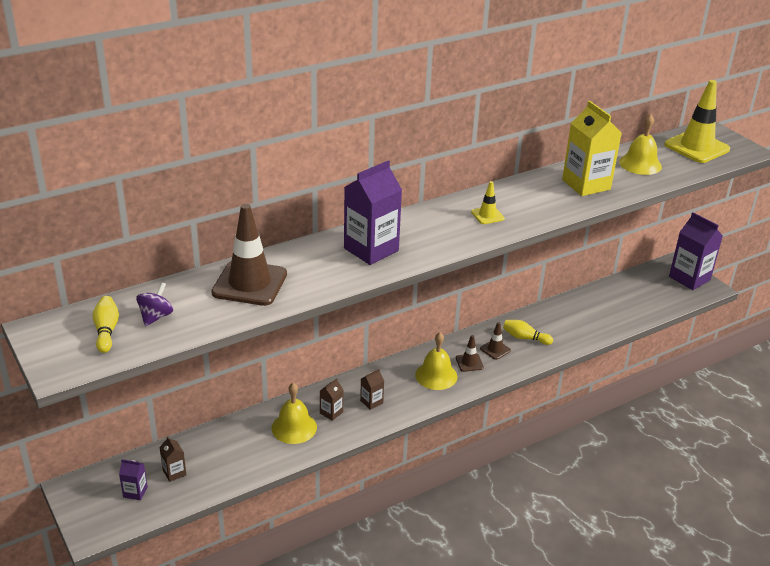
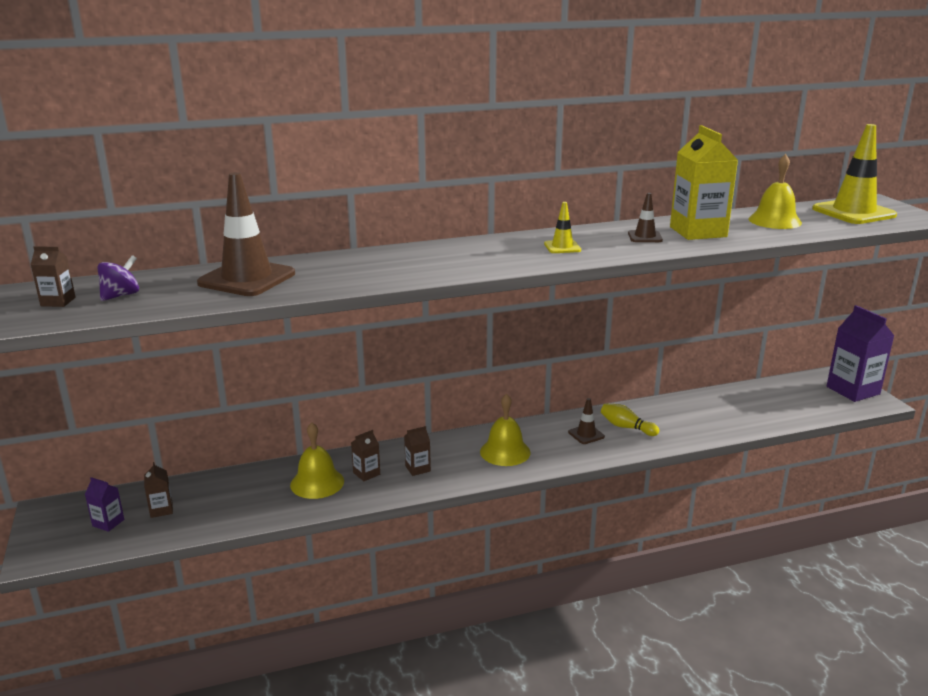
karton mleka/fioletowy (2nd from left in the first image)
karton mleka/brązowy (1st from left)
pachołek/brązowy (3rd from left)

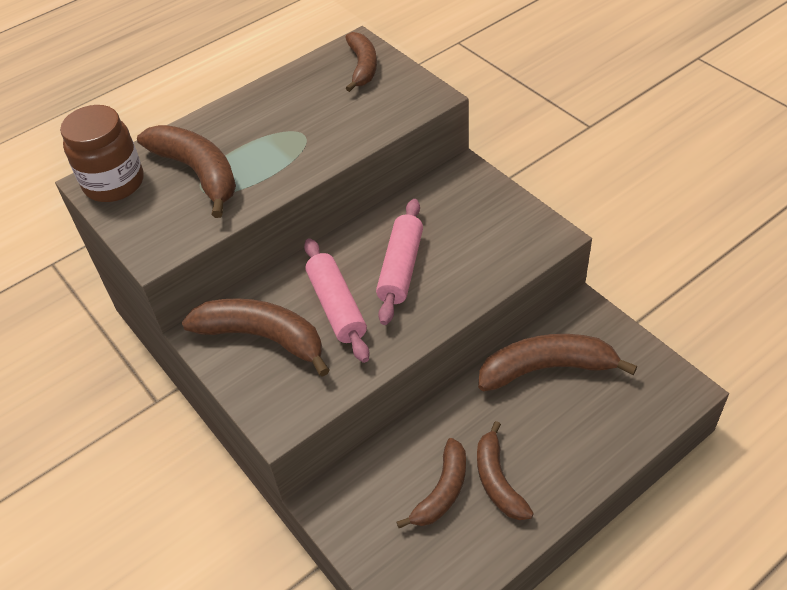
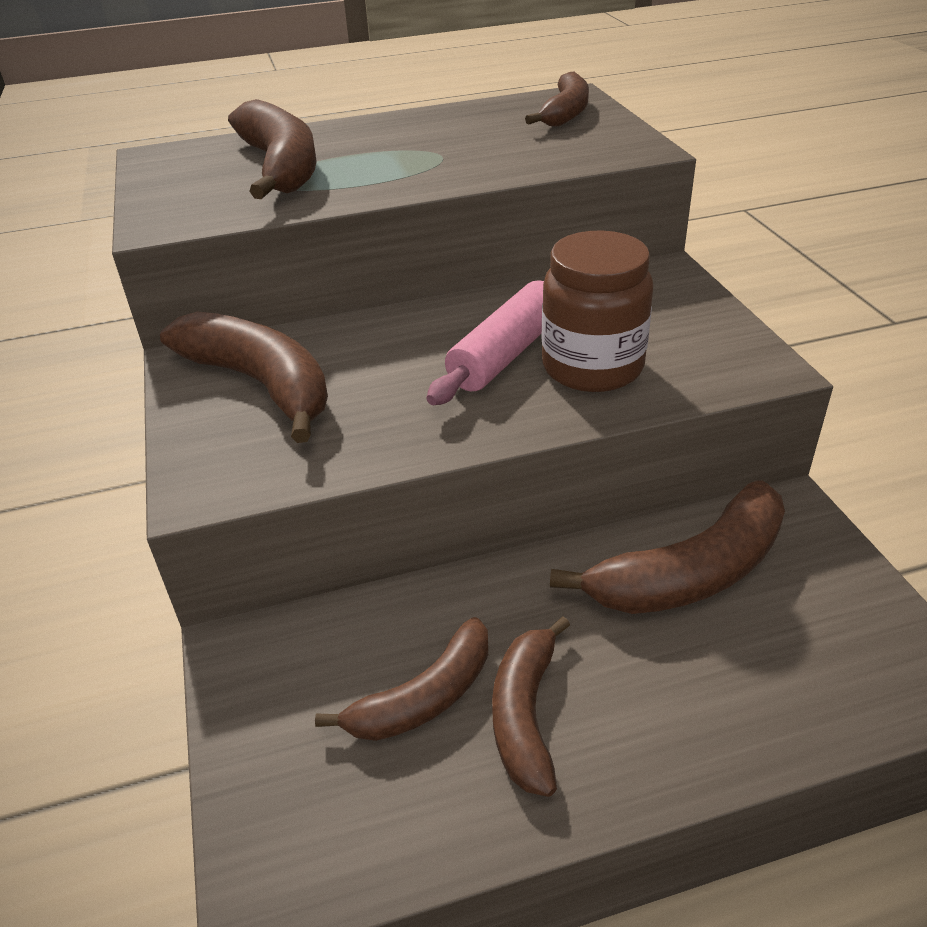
słoik/brązowy
wałek do ciasta/różowy (1st from left in the first image)
banan/brązowy (6th from left)

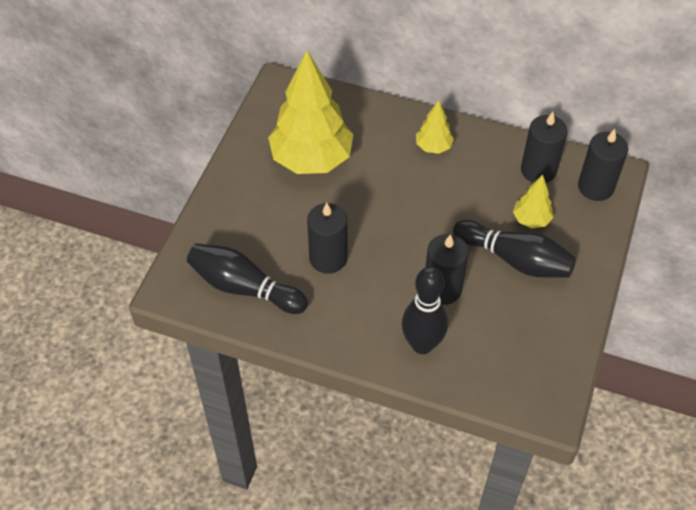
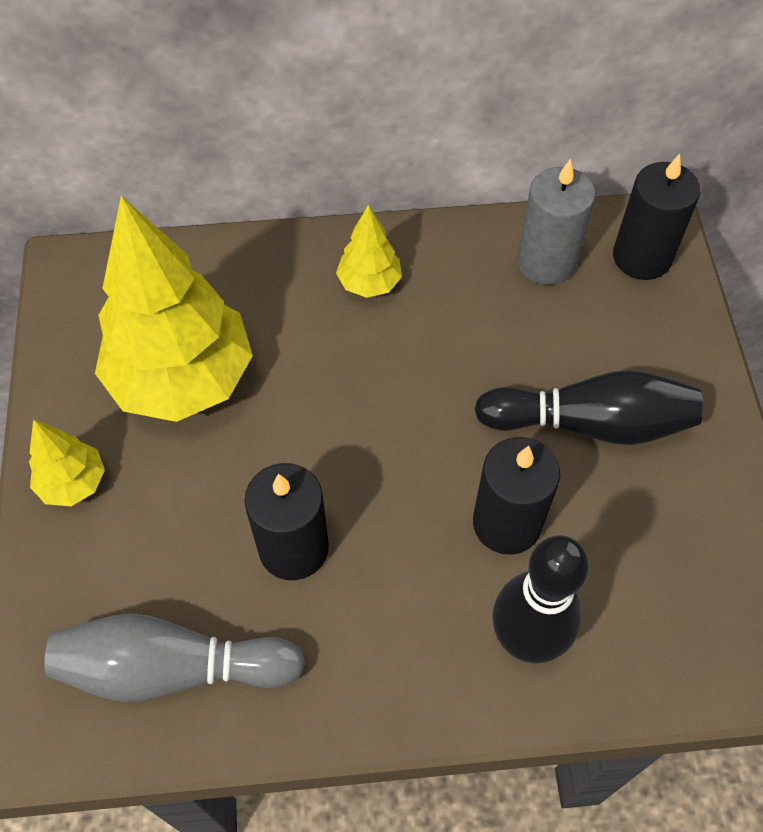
świeca/szary
drzewko/żółty (1st from left)
kręgiel/szary

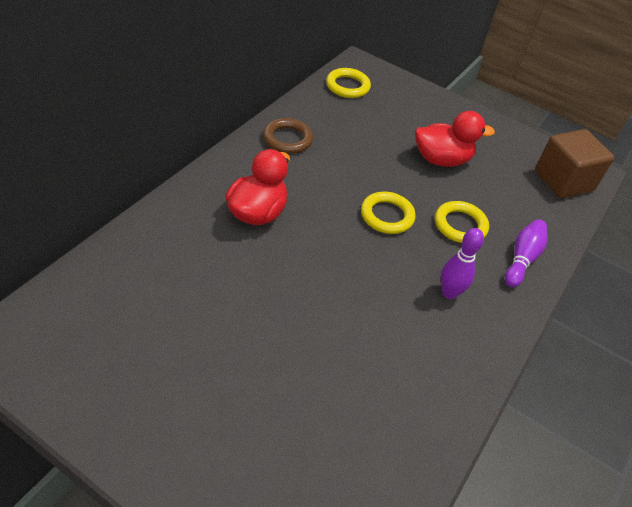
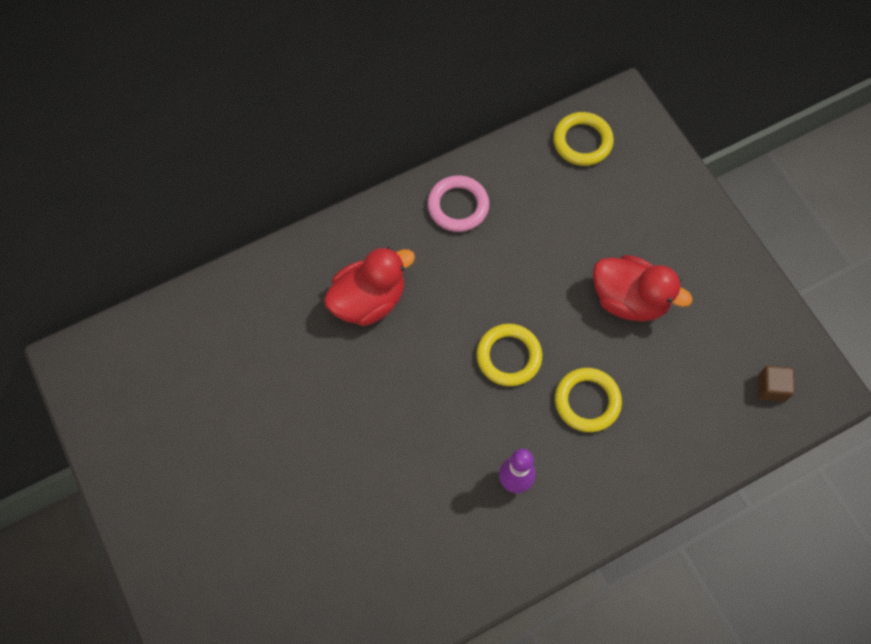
pierścień/różowy
sześcian/brązowy
kręgiel/fioletowy (2nd from left in the first image)

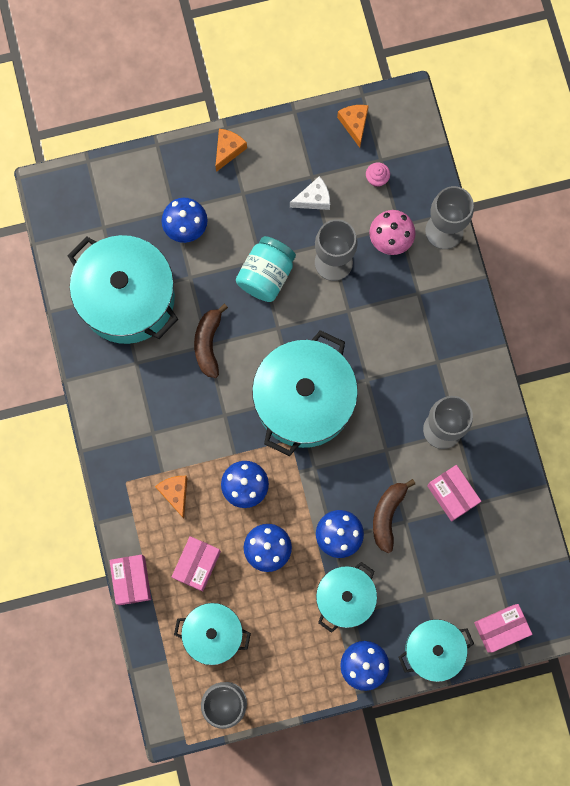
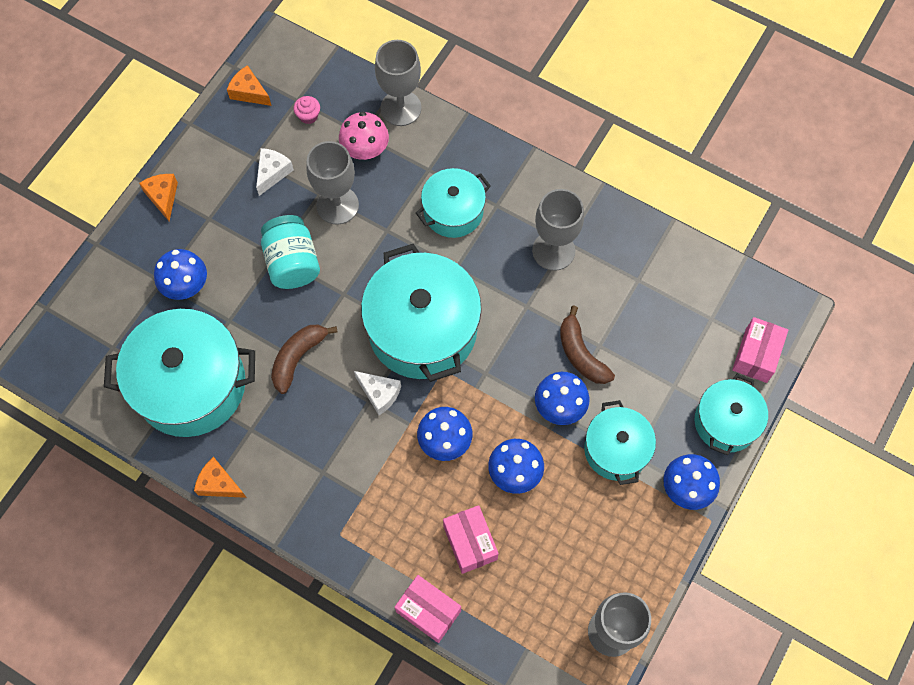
banan/brązowy (1st from left)
pudełko/różowy (3rd from left in the first image)
ser/pomarańczowy (2nd from left)
garnek/turkusowy (3rd from left)
ser/biały (2nd from left)

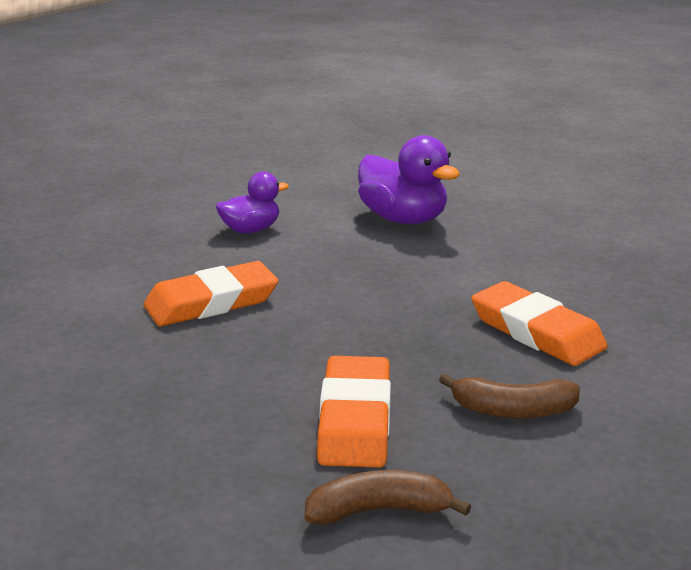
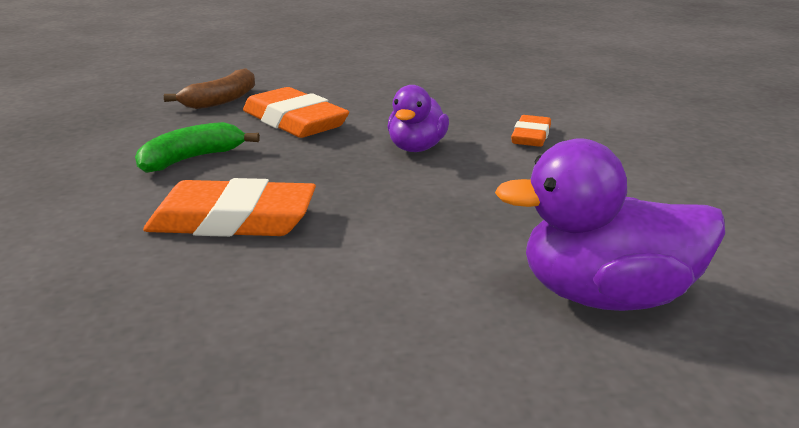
kaczka/fioletowy (1st from left)
gumka do mazania/pomarańczowy (3rd from left)
banan/zielony

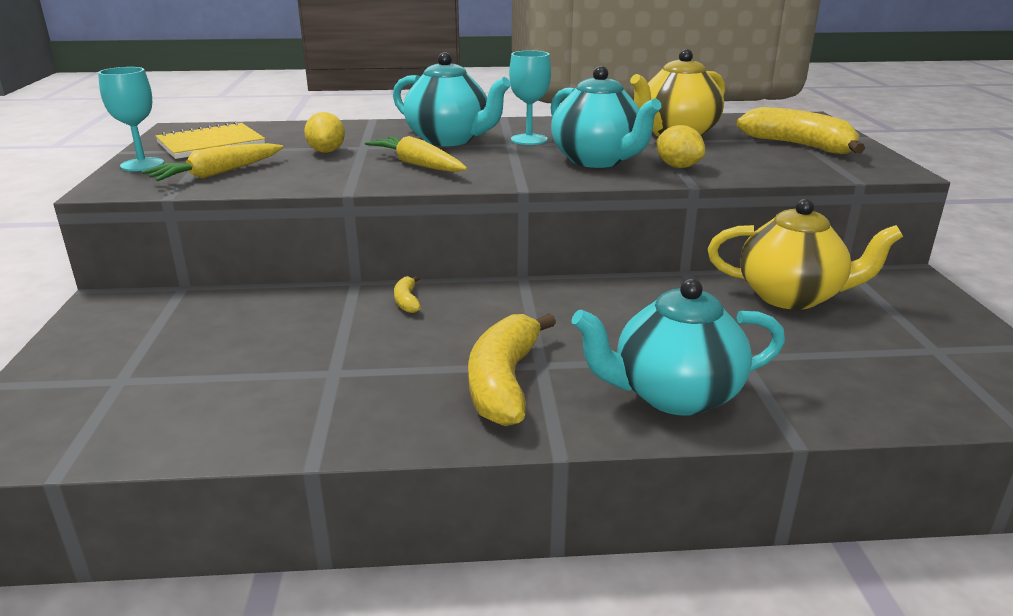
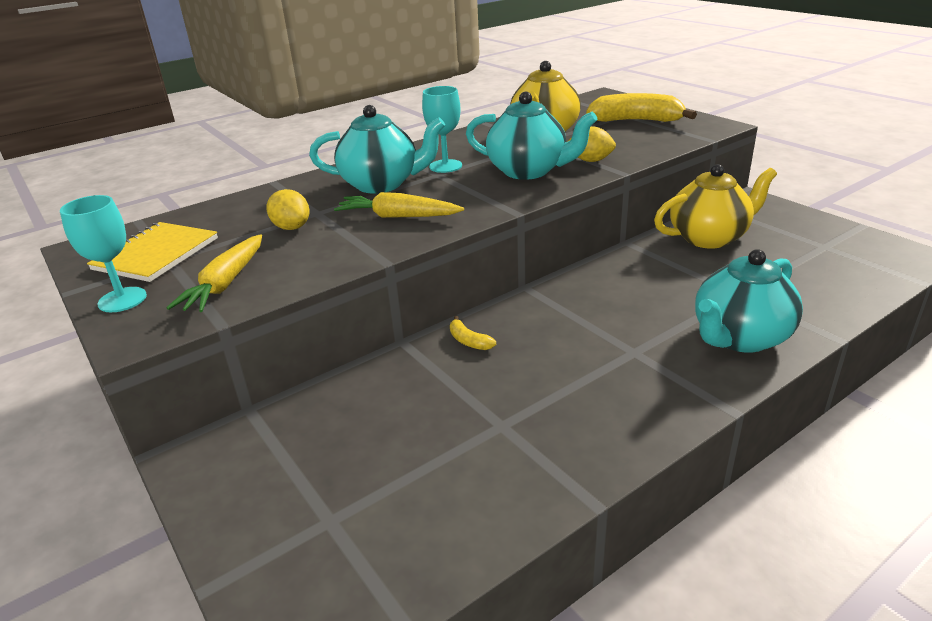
banan/żółty (2nd from left in the first image)

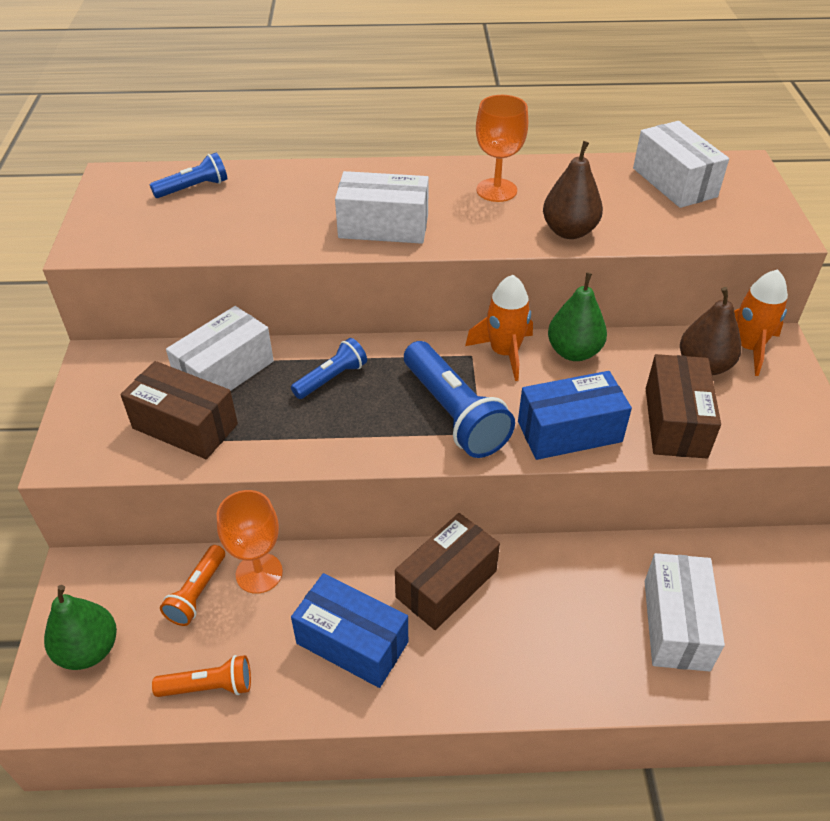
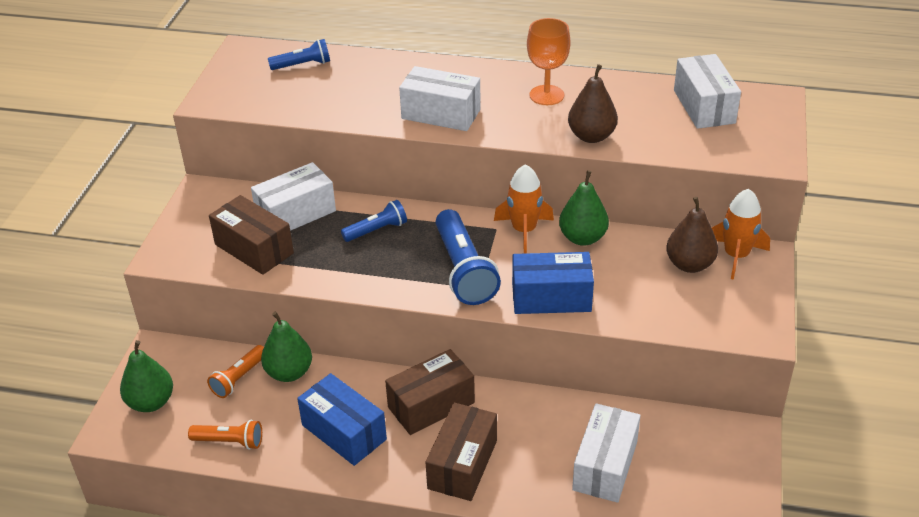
pudełko/brązowy (3rd from left)
gruszka/zielony (2nd from left)

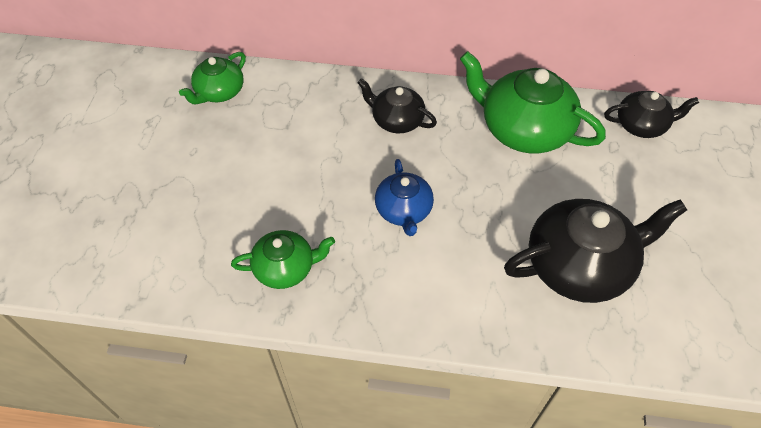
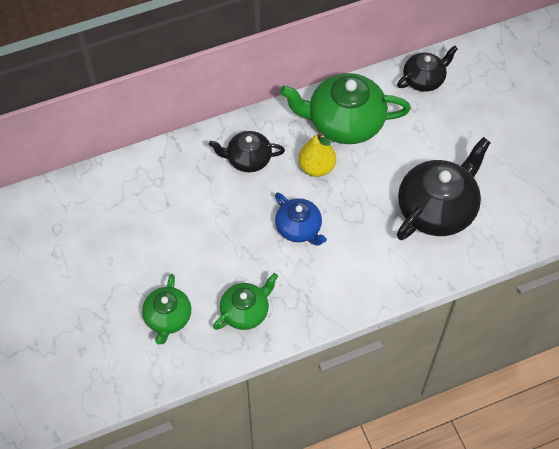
imbryk/zielony (1st from left)
gruszka/żółty

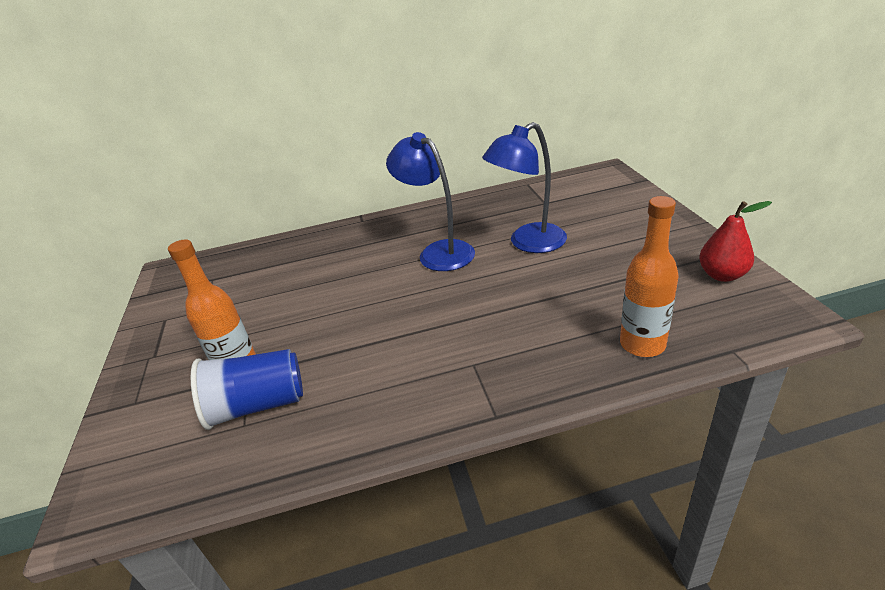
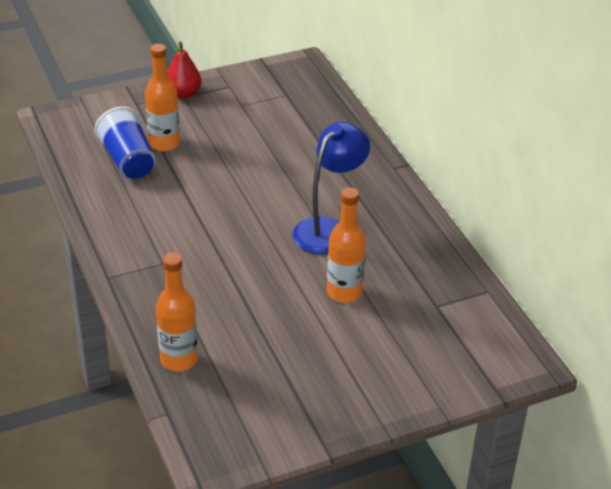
butelka/pomarańczowy (3rd from left)
gruszka/czerwony

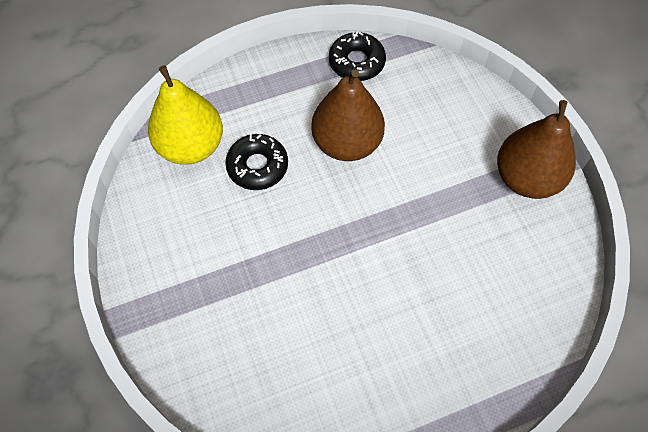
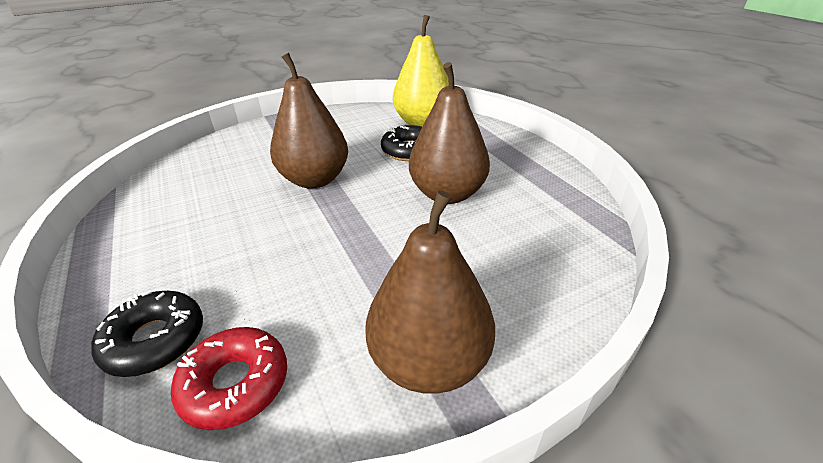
donut/czarny (1st from left)
gruszka/brązowy (1st from left)
donut/czerwony

